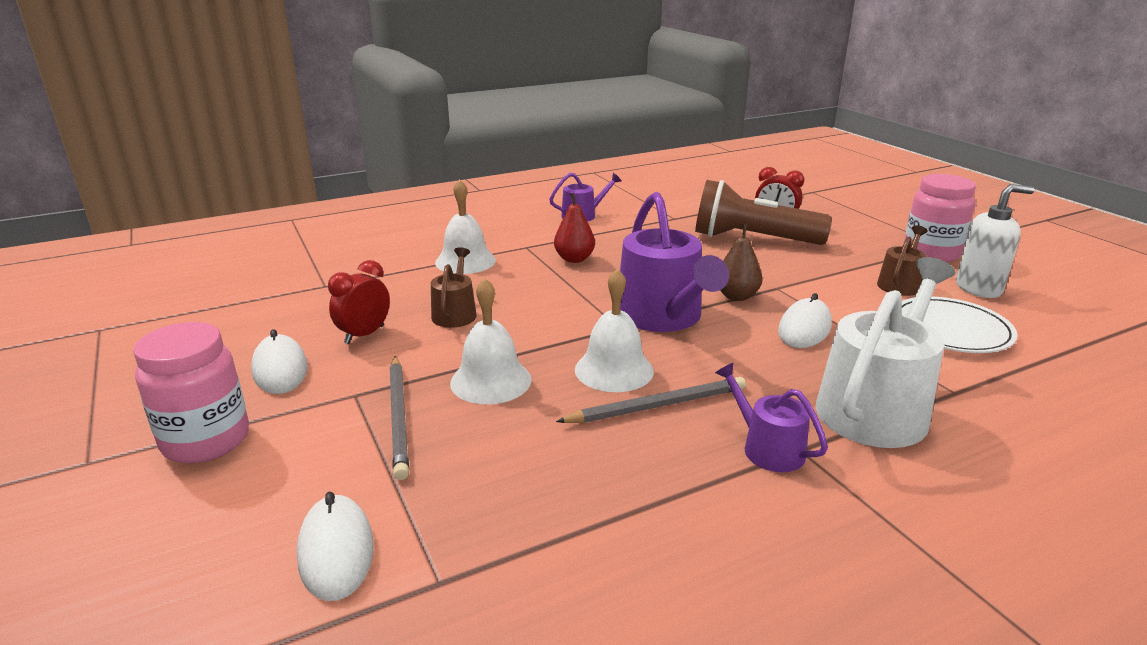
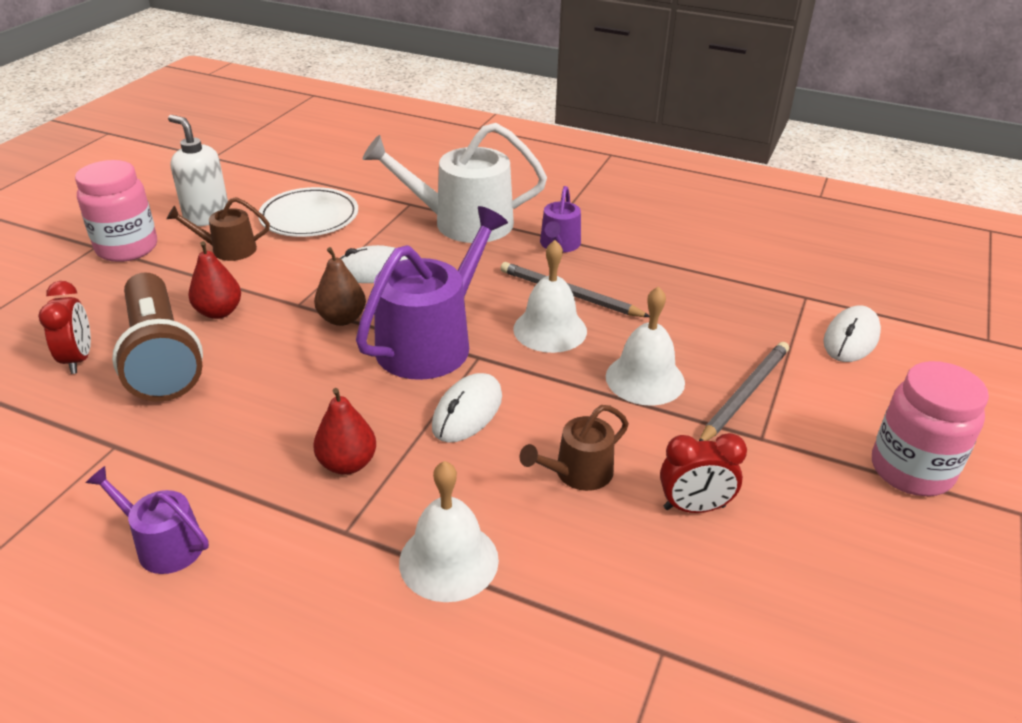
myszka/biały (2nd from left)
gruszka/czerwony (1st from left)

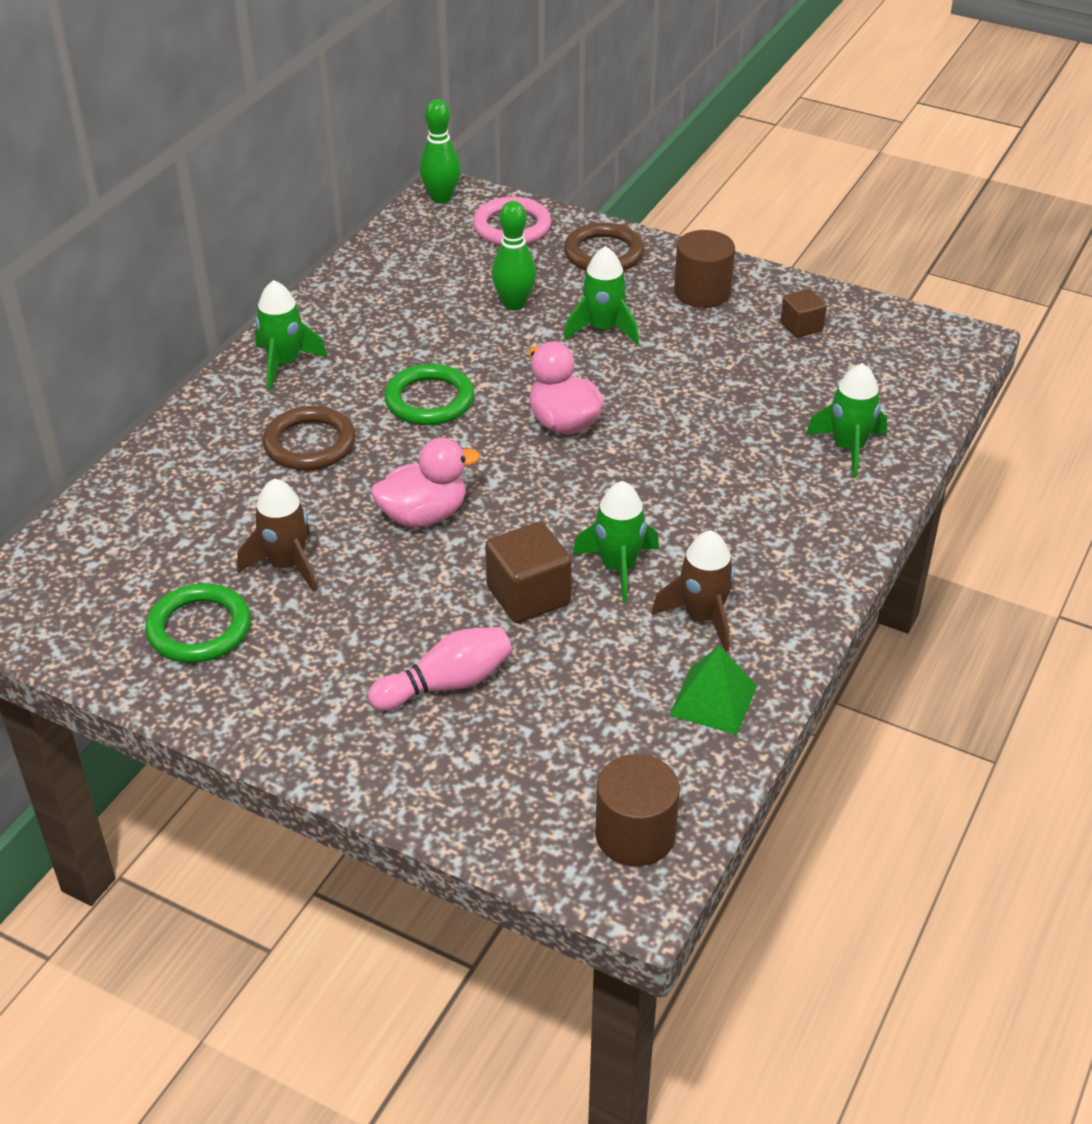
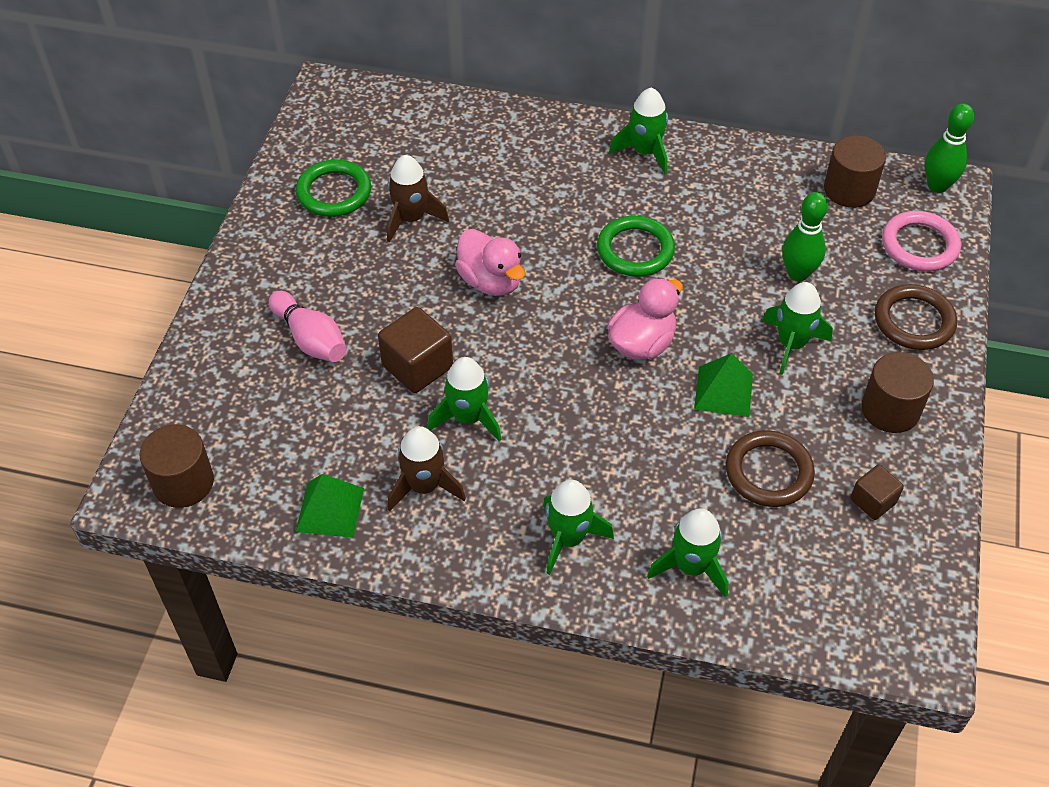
pierścień/brązowy (1st from left)
walec/brązowy (2nd from left)
piramida/zielony (2nd from left)
rakieta/zielony (2nd from left)

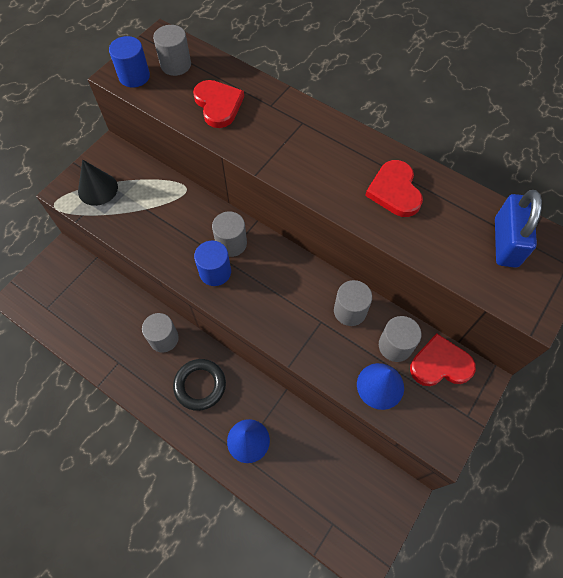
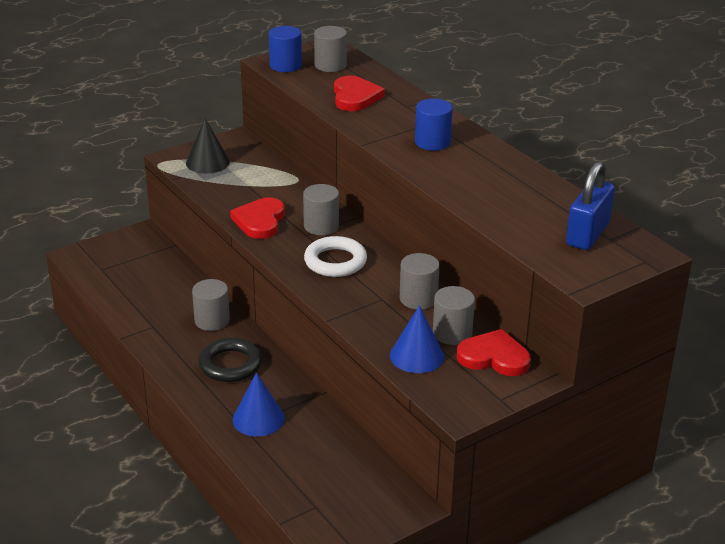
serce/czerwony (1st from left)
walec/niebieski (2nd from left)
pierścień/biały

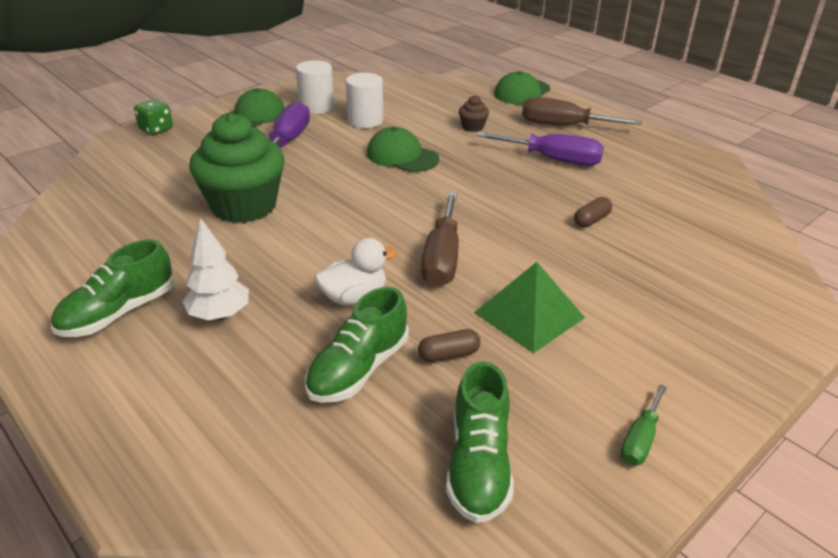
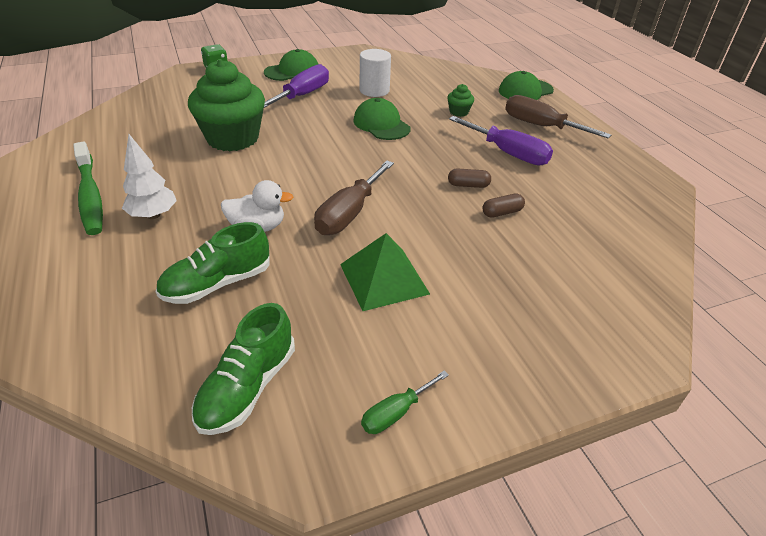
walec/biały (1st from left in the first image)
muffinka/zielony (2nd from left)
szczoteczka do zębów/zielony
kapsułka/brązowy (1st from left)

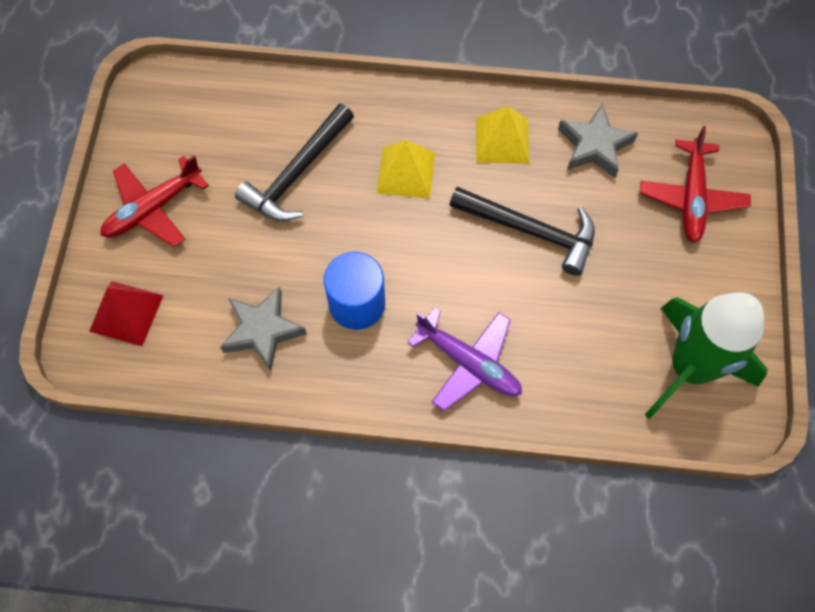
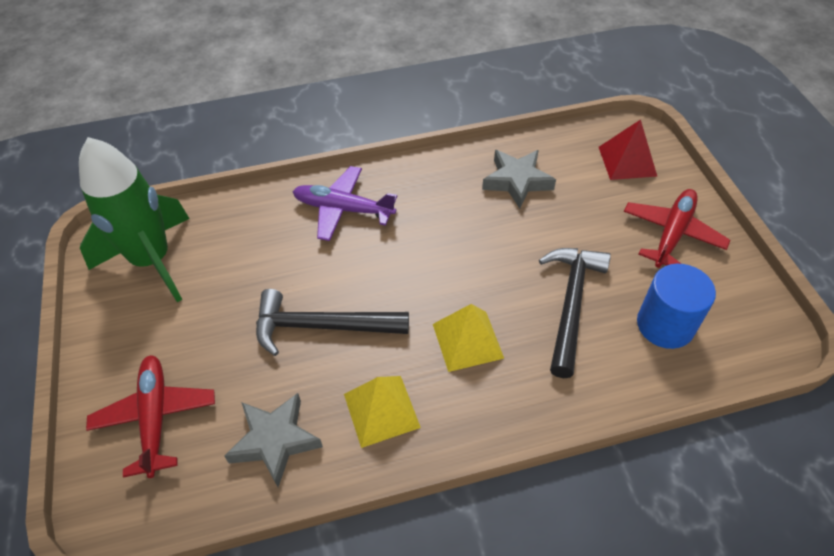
walec/niebieski

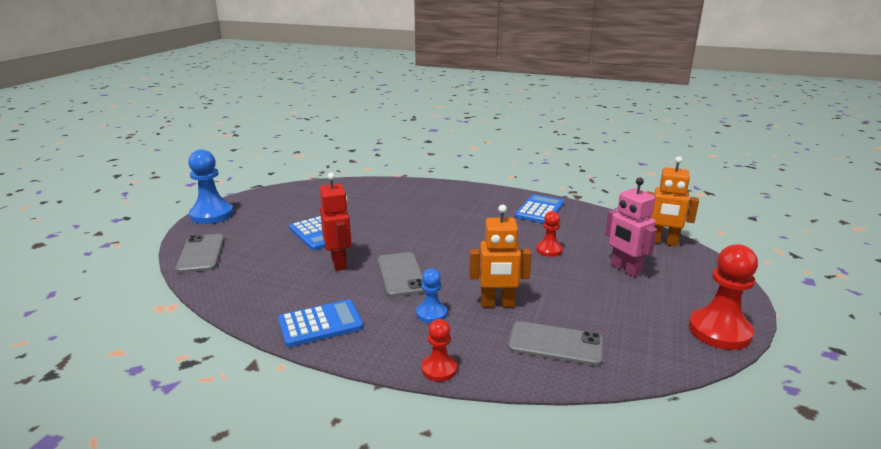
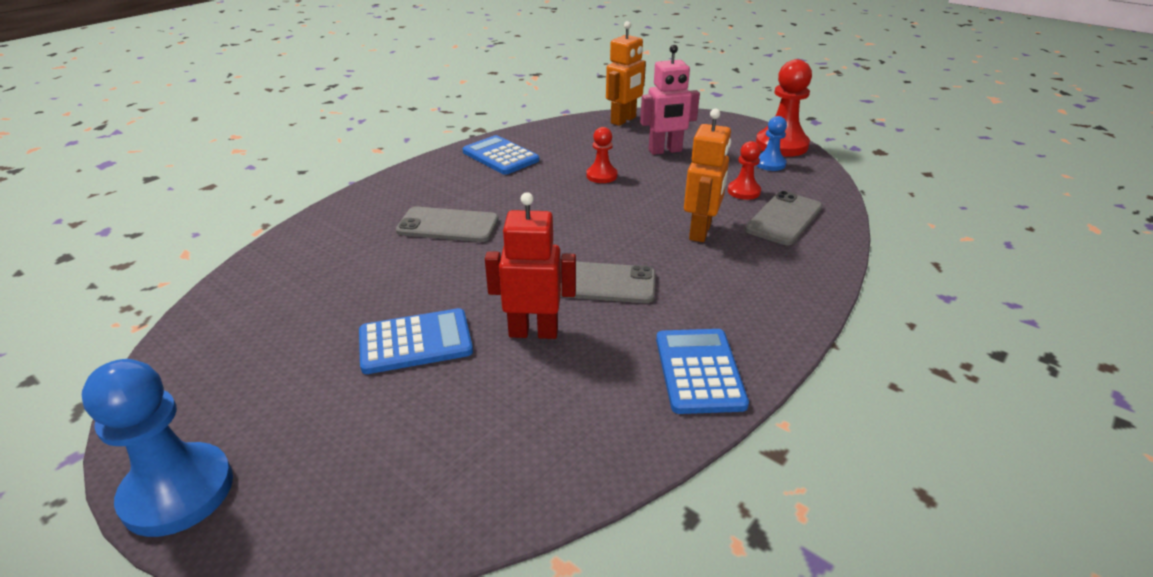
telefon/szary (1st from left)
pionek/niebieski (2nd from left)
pionek/czerwony (2nd from left)

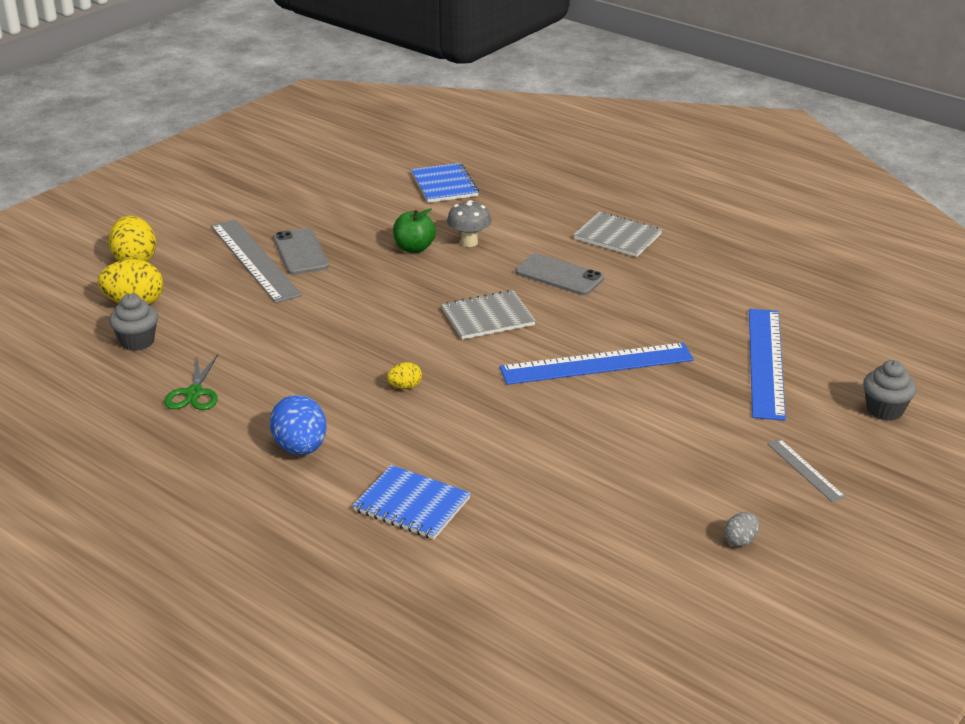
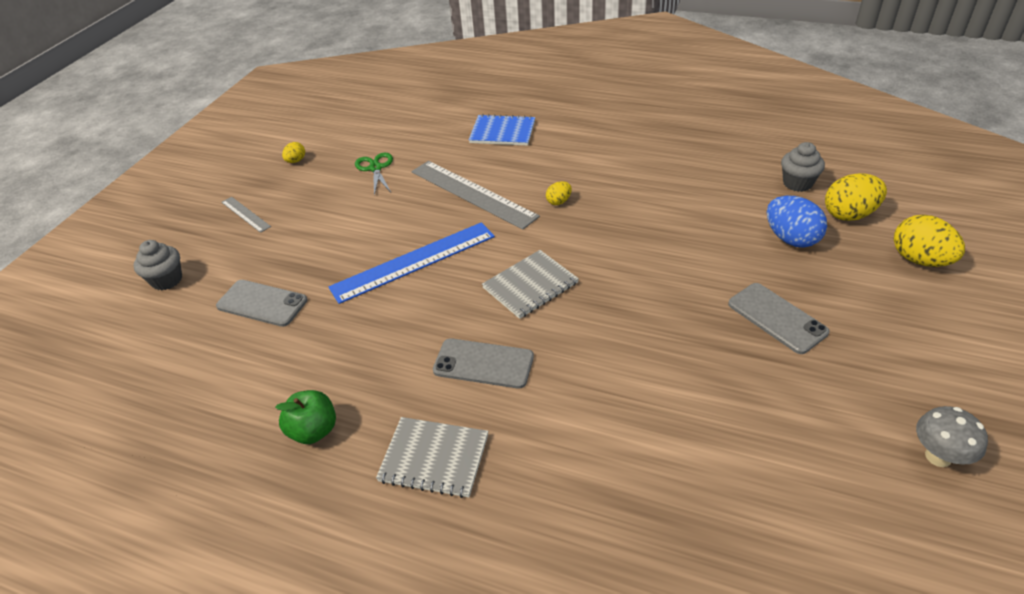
zeszyt/niebieski (2nd from left in the first image)
grzyb/szary
jabłko/zielony
linijka/szary (2nd from left)
telefon/szary (1st from left)
nożyczki/zielony
jajko/niebieski
jajko/żółty (1st from left)

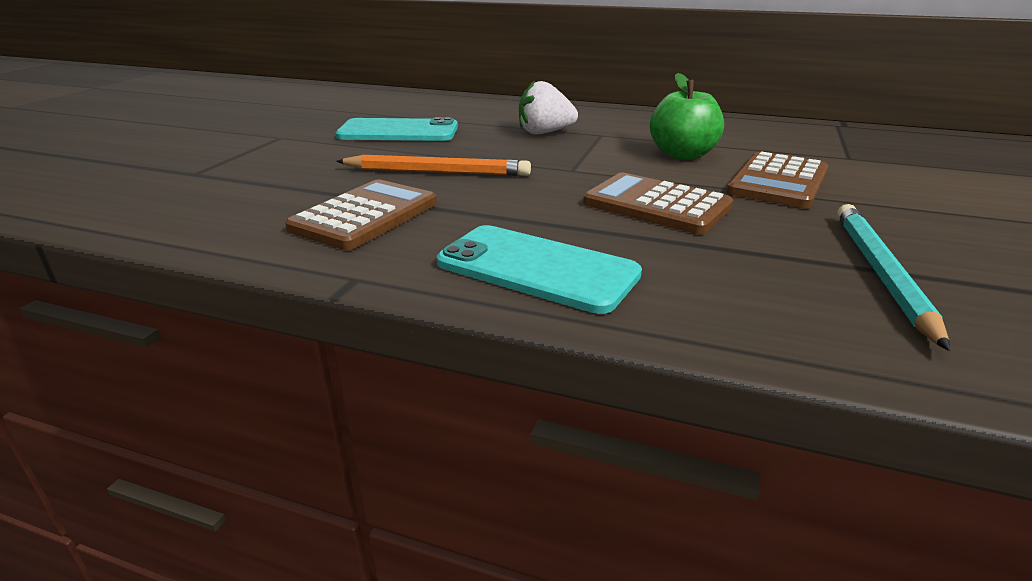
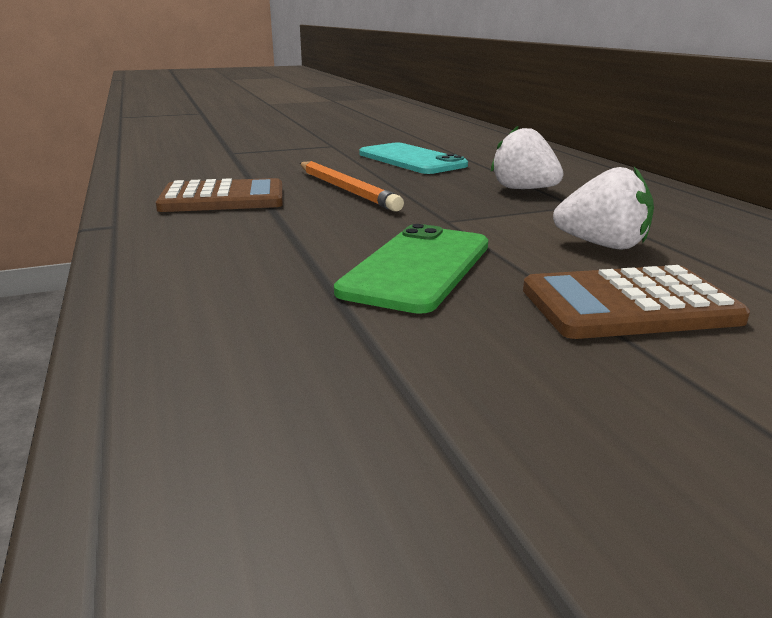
truskawka/biały (2nd from left)
telefon/zielony
ołówek/turkusowy
telefon/turkusowy (2nd from left in the first image)

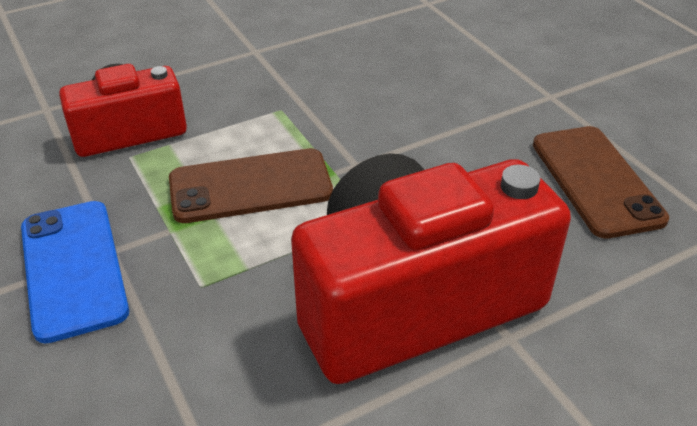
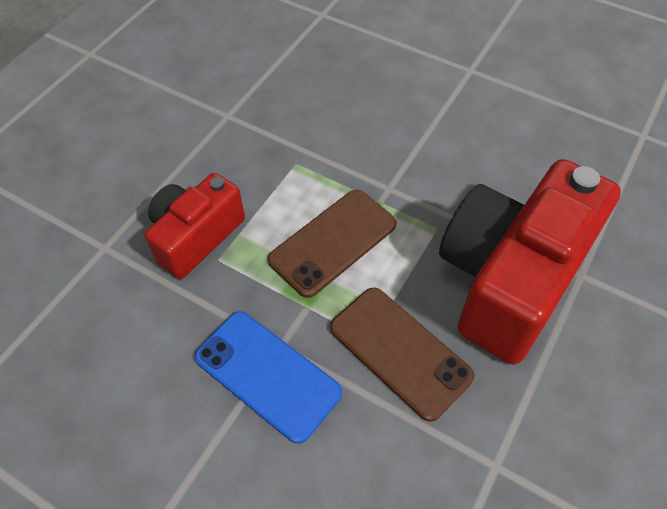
telefon/brązowy (2nd from left)

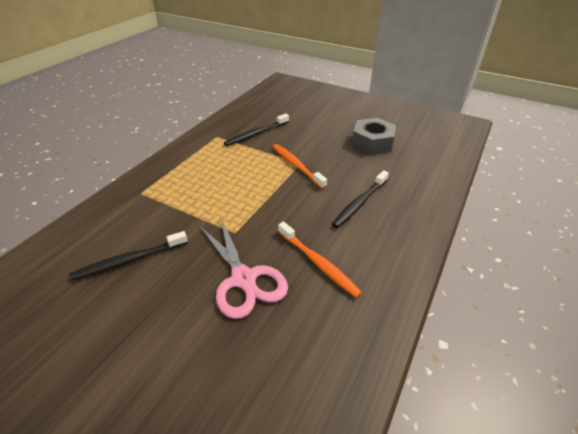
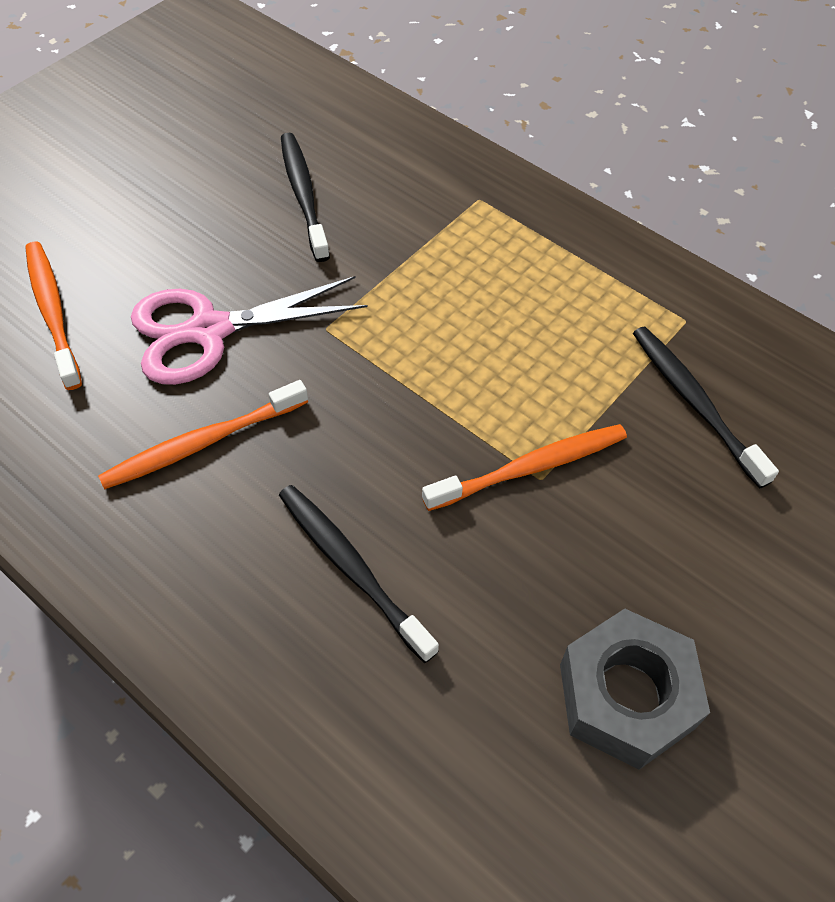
szczoteczka do zębów/pomarańczowy (1st from left)

